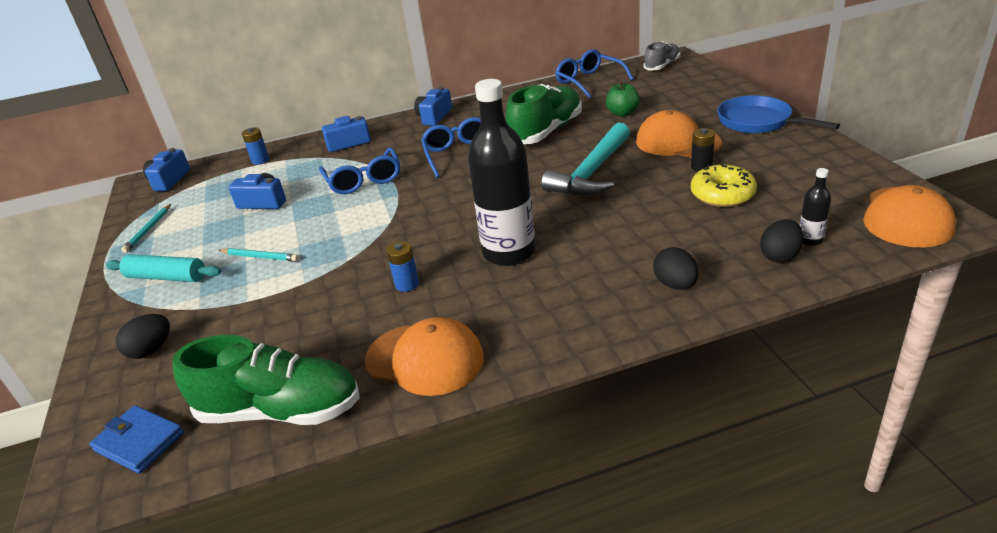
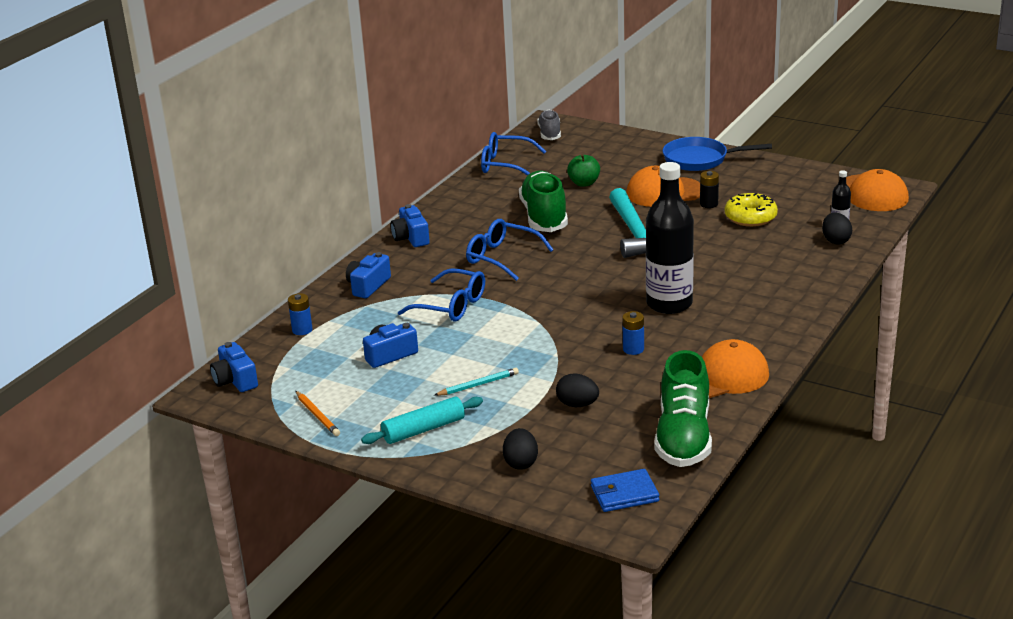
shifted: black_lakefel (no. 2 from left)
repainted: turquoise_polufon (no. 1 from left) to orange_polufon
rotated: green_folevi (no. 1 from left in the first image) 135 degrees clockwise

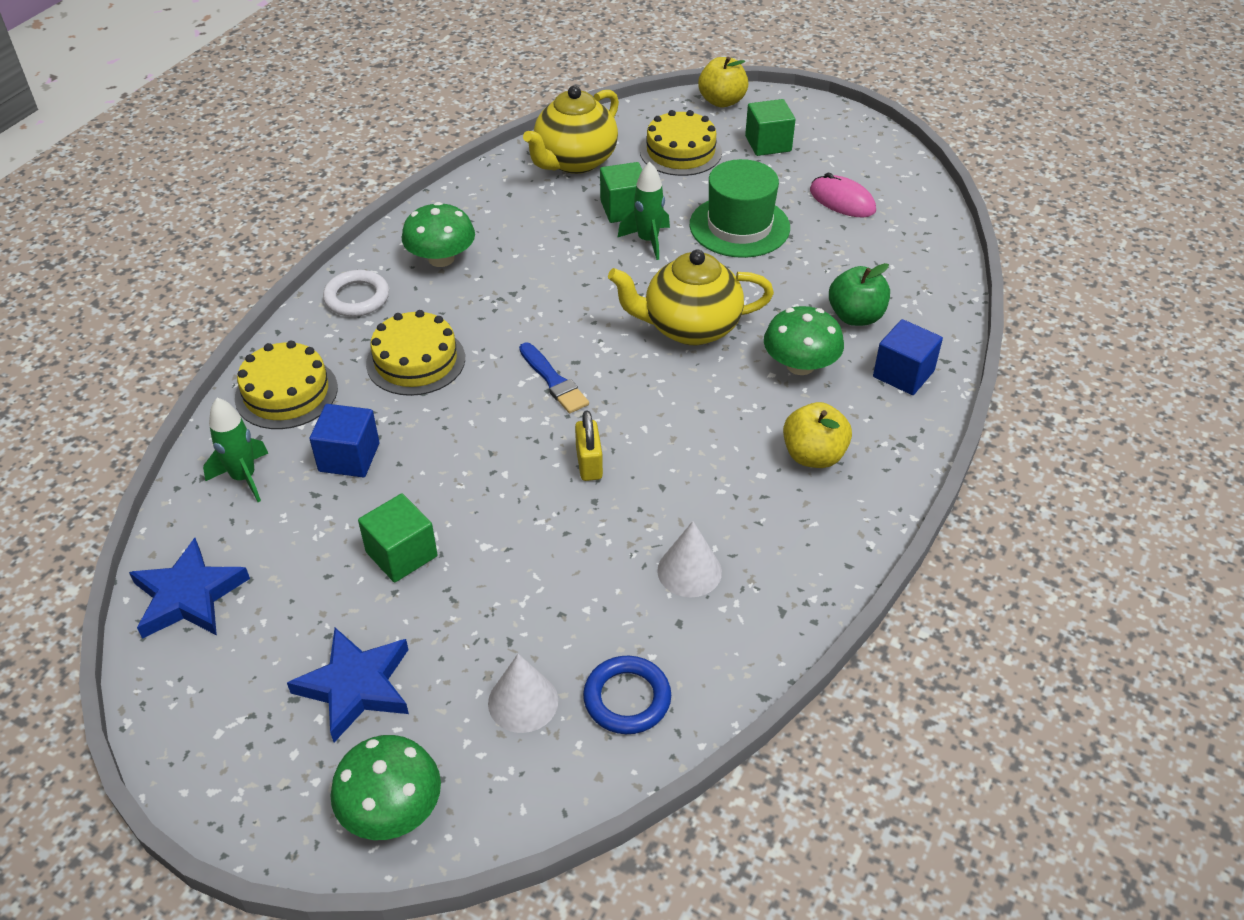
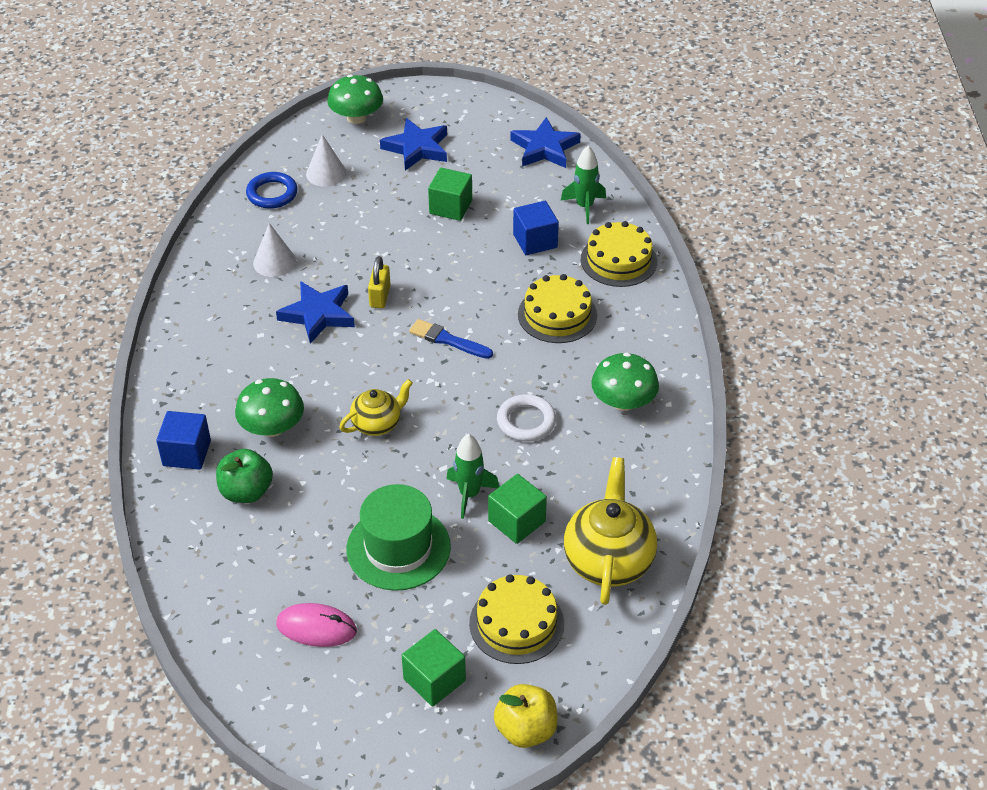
gone: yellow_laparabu (no. 2 from left)
new: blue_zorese (no. 1 from left)
shifted: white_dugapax
rotated: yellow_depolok 45 degrees clockwise
scaled: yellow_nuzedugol (no. 2 from left in the first image) x0.59

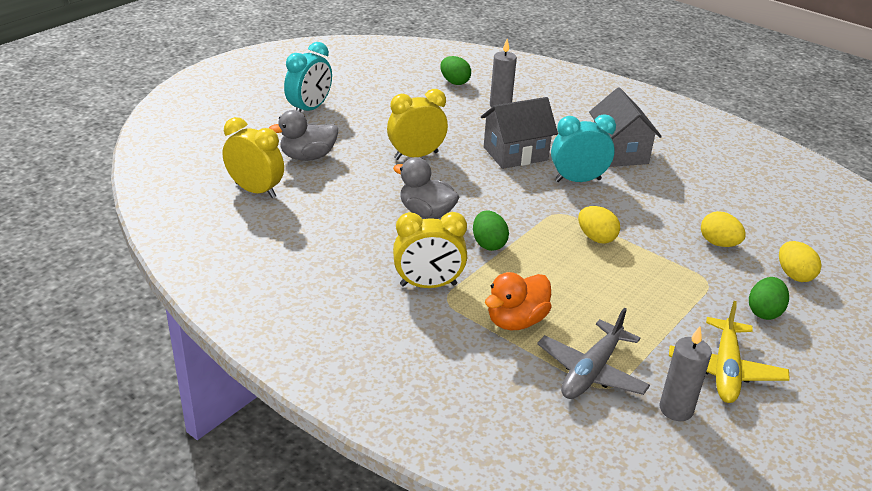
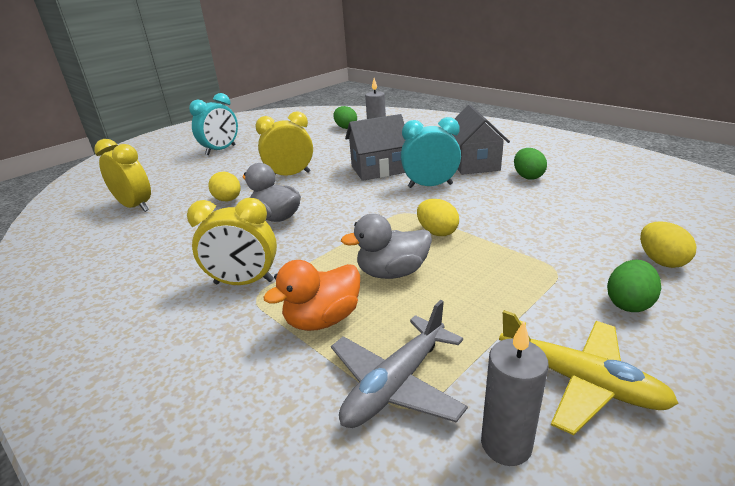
shifted: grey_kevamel (no. 1 from left in the first image) to grey_kevamel (no. 2 from left); green_lakefel (no. 2 from left); yellow_lakefel (no. 2 from left in the first image) to yellow_lakefel (no. 1 from left)
rotated: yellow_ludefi 75 degrees counterclockwise

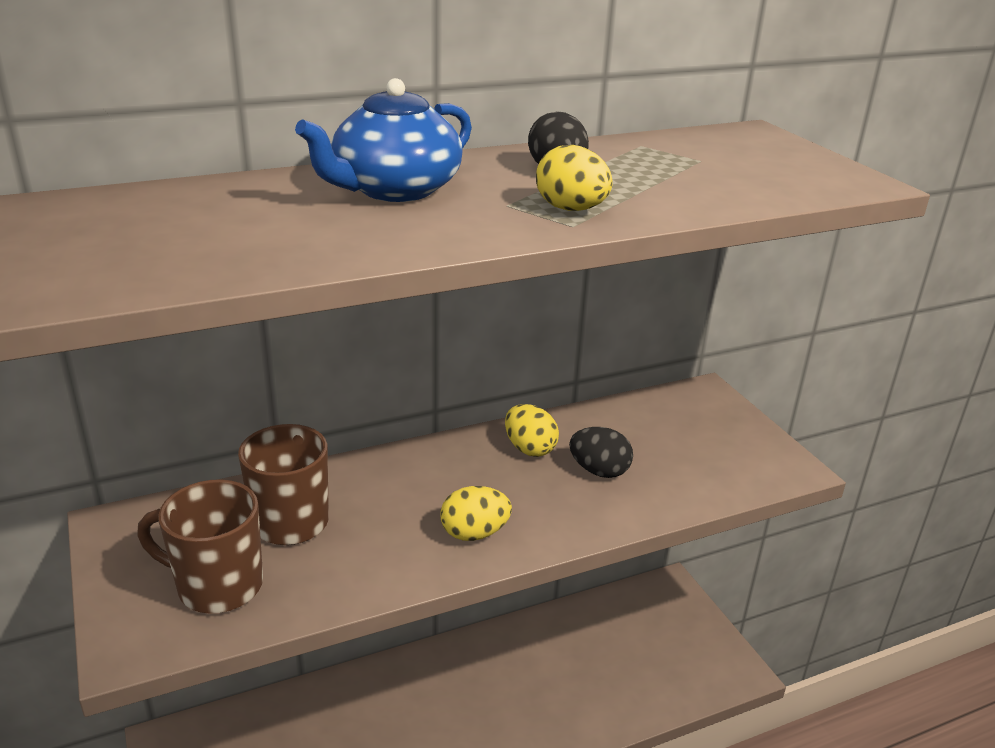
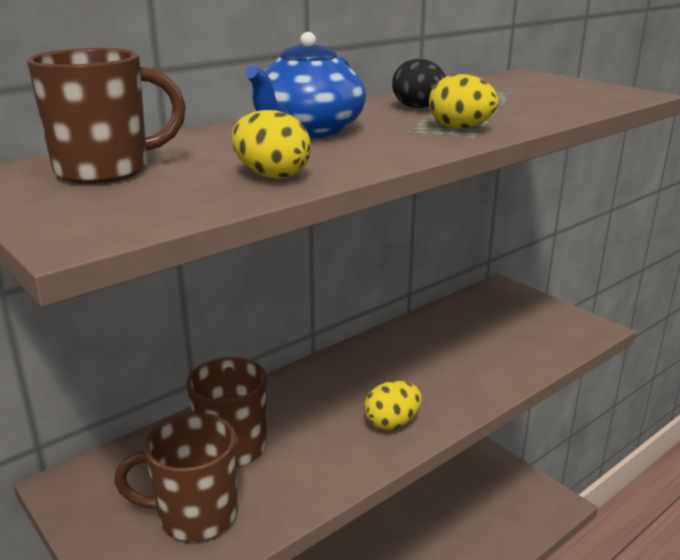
gone: black_lakefel (no. 2 from left)
new: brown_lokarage (no. 1 from left)
shifted: yellow_lakefel (no. 2 from left in the first image) to yellow_lakefel (no. 1 from left)

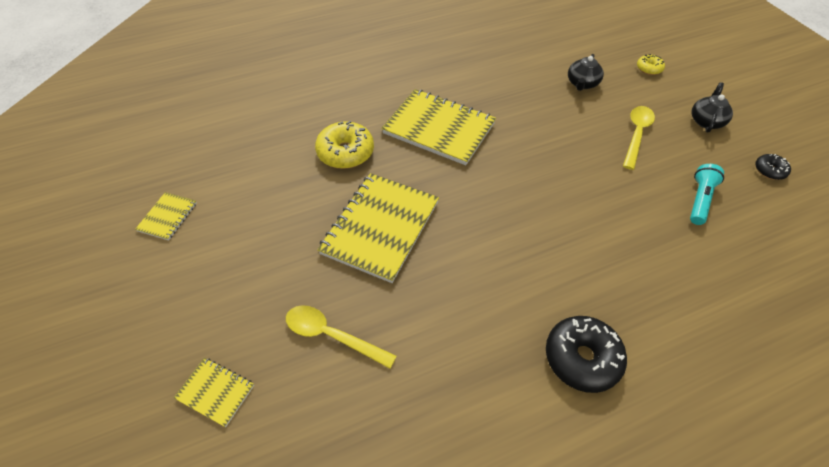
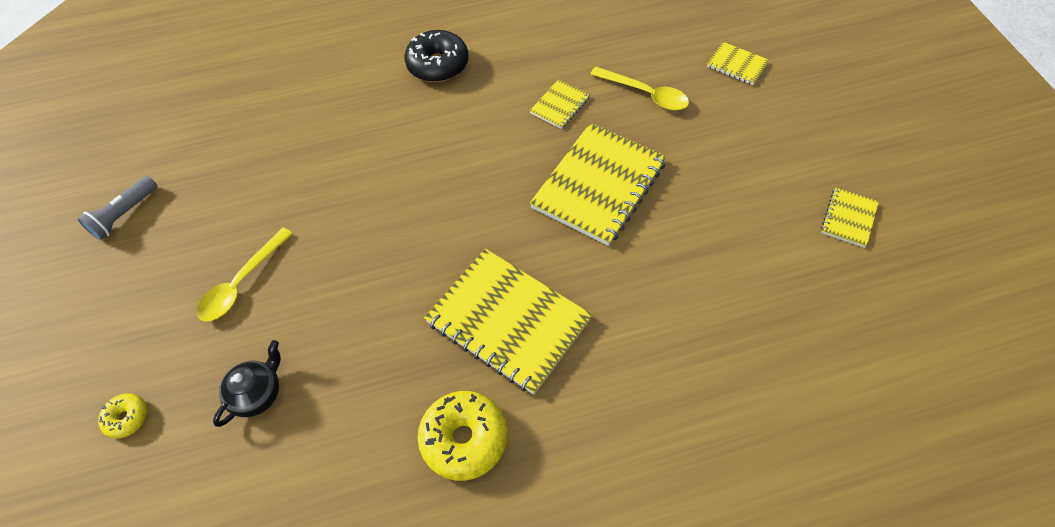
gone: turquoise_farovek; black_nuzedugol (no. 2 from left)
new: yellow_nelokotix (no. 2 from left)
shifted: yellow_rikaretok (no. 1 from left in the first image) to yellow_rikaretok (no. 2 from left)
swapped: black_rikaretok (no. 2 from left) to grey_farovek

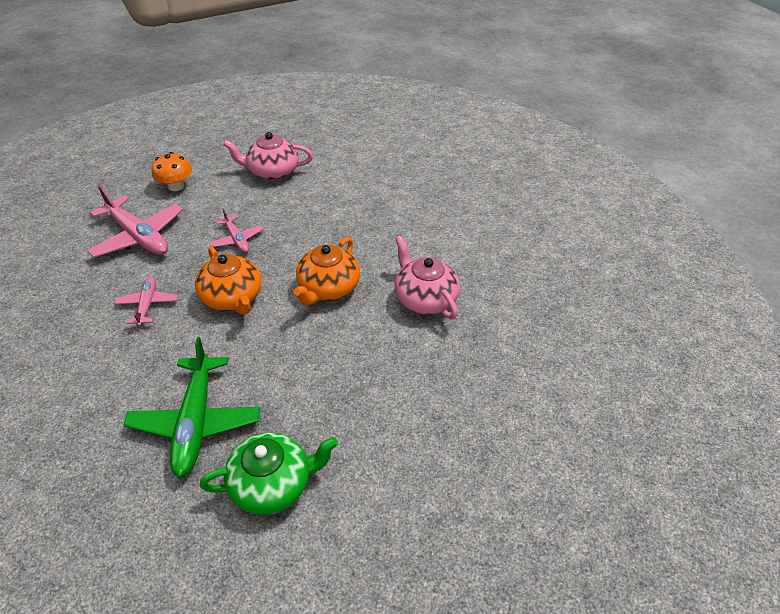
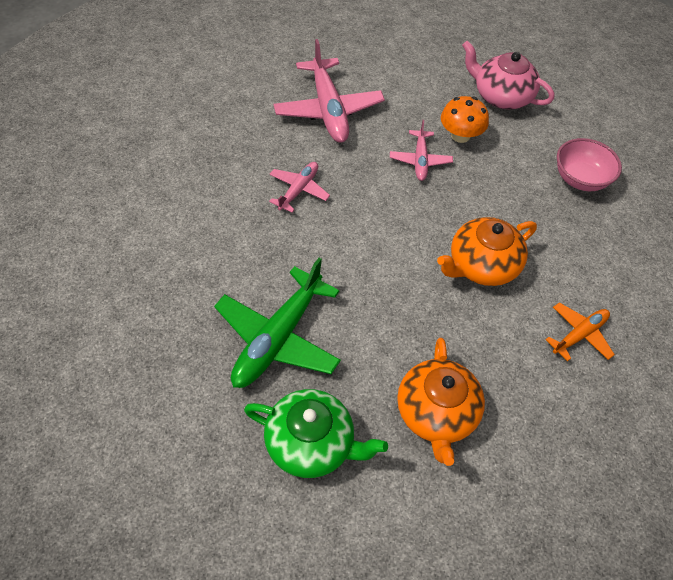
new: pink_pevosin
shifted: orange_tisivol; orange_nuzedugol (no. 1 from left)
swapped: pink_nuzedugol (no. 2 from left) to orange_ludefi

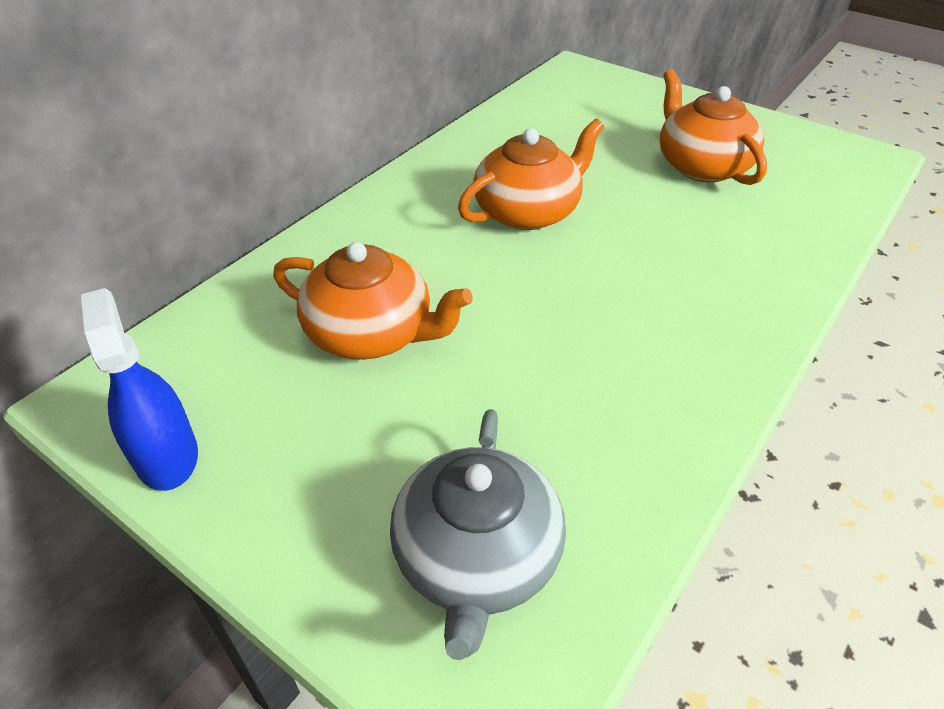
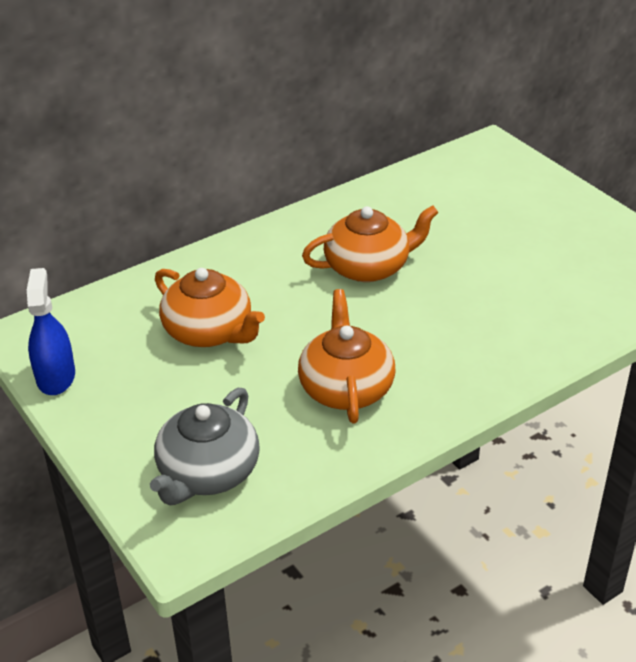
shifted: orange_nuzedugol (no. 3 from left in the first image) to orange_nuzedugol (no. 2 from left)

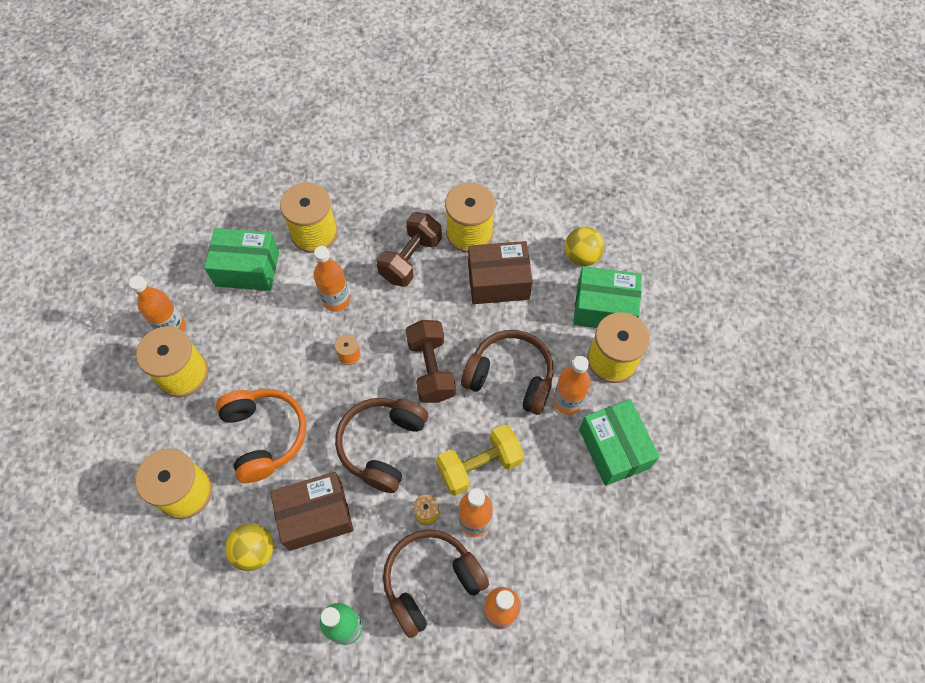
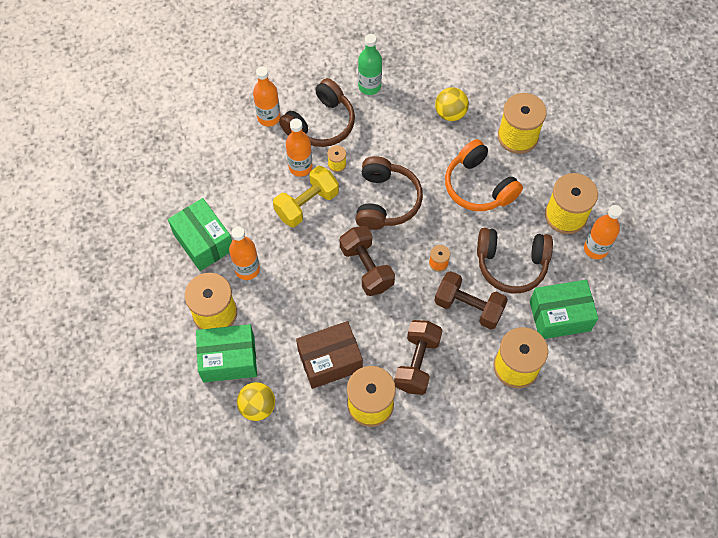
gone: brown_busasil (no. 1 from left)
shifted: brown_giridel (no. 3 from left)
swapped: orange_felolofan (no. 2 from left) to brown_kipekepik (no. 3 from left)

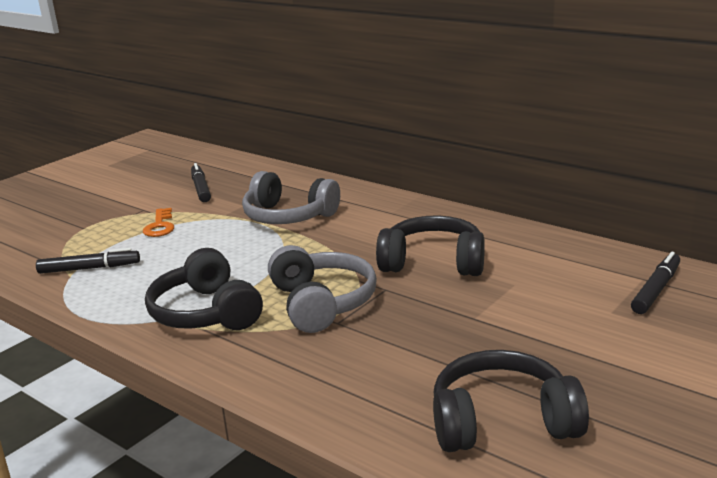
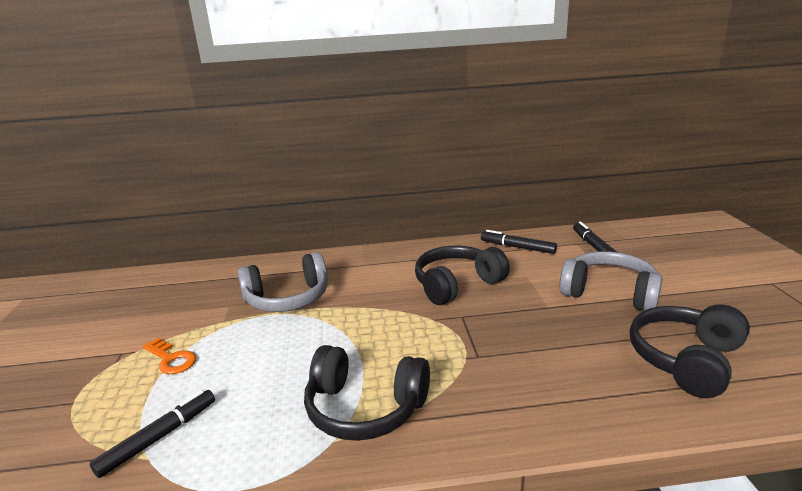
shifted: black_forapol (no. 2 from left); grey_giridel (no. 2 from left)

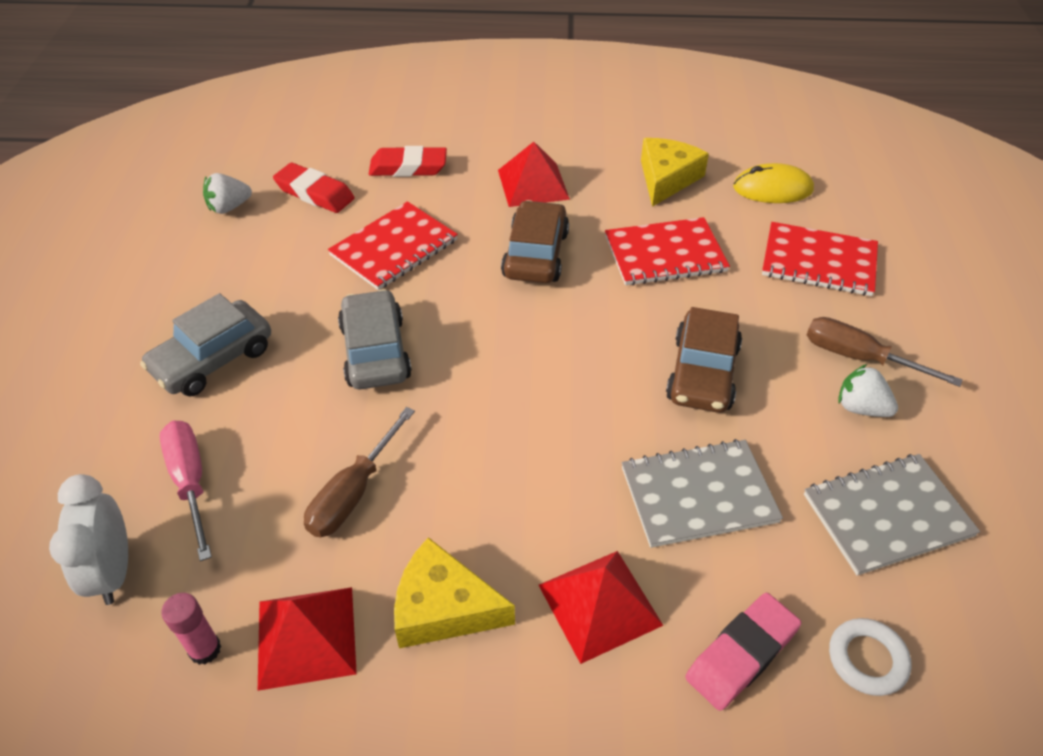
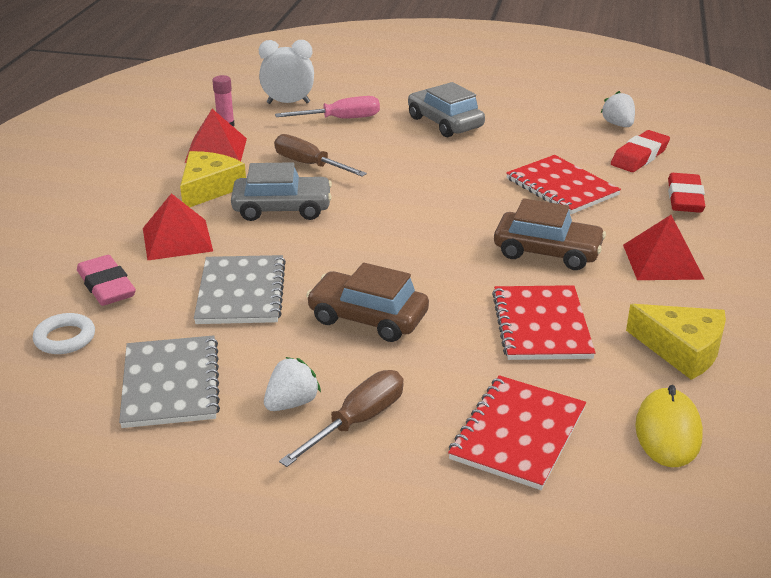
shifted: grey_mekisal (no. 2 from left in the first image) to grey_mekisal (no. 1 from left)

